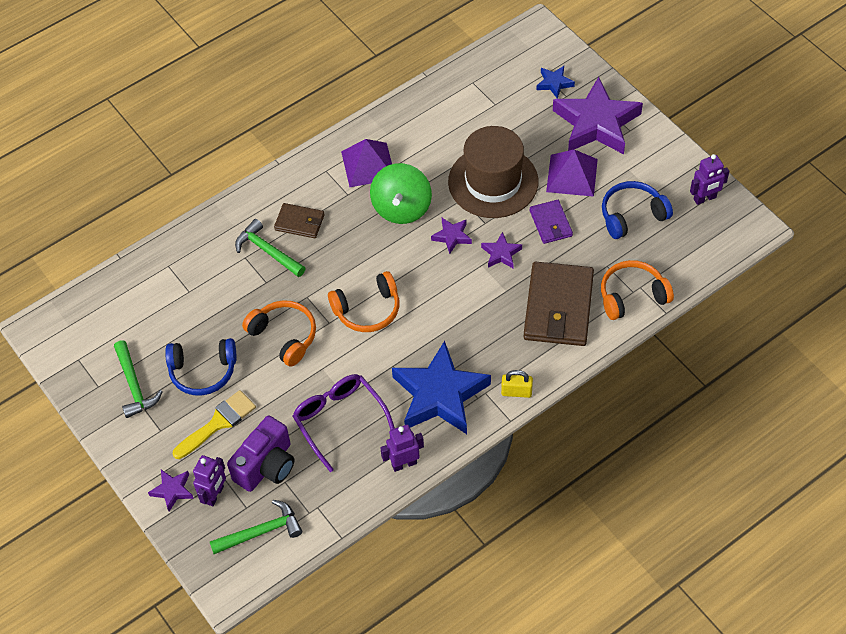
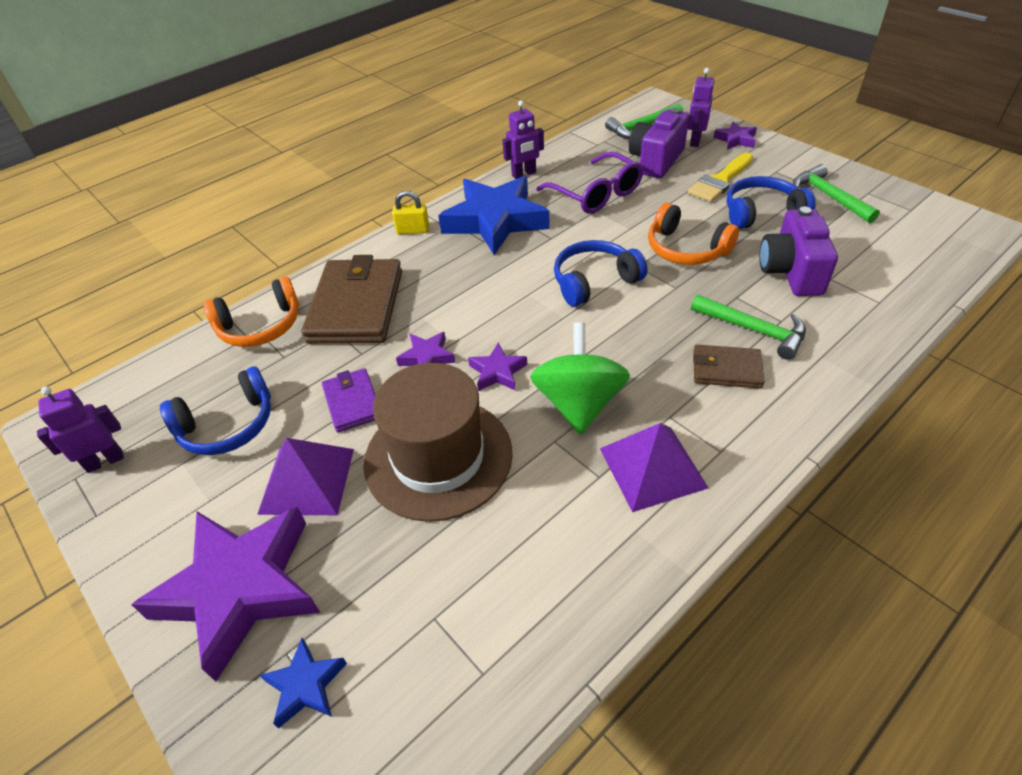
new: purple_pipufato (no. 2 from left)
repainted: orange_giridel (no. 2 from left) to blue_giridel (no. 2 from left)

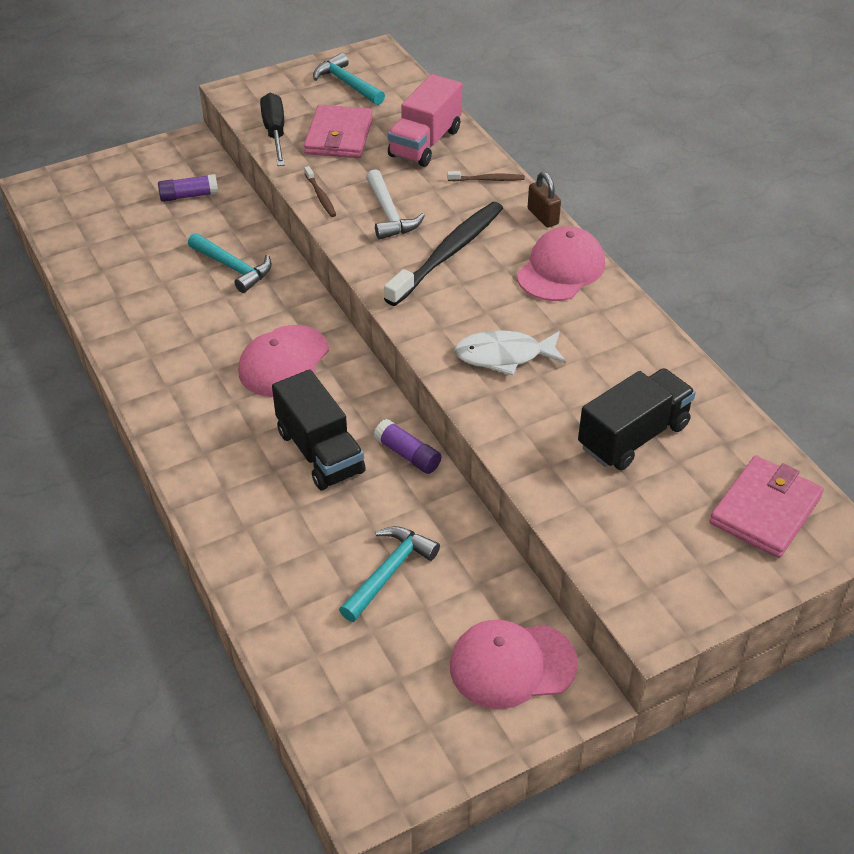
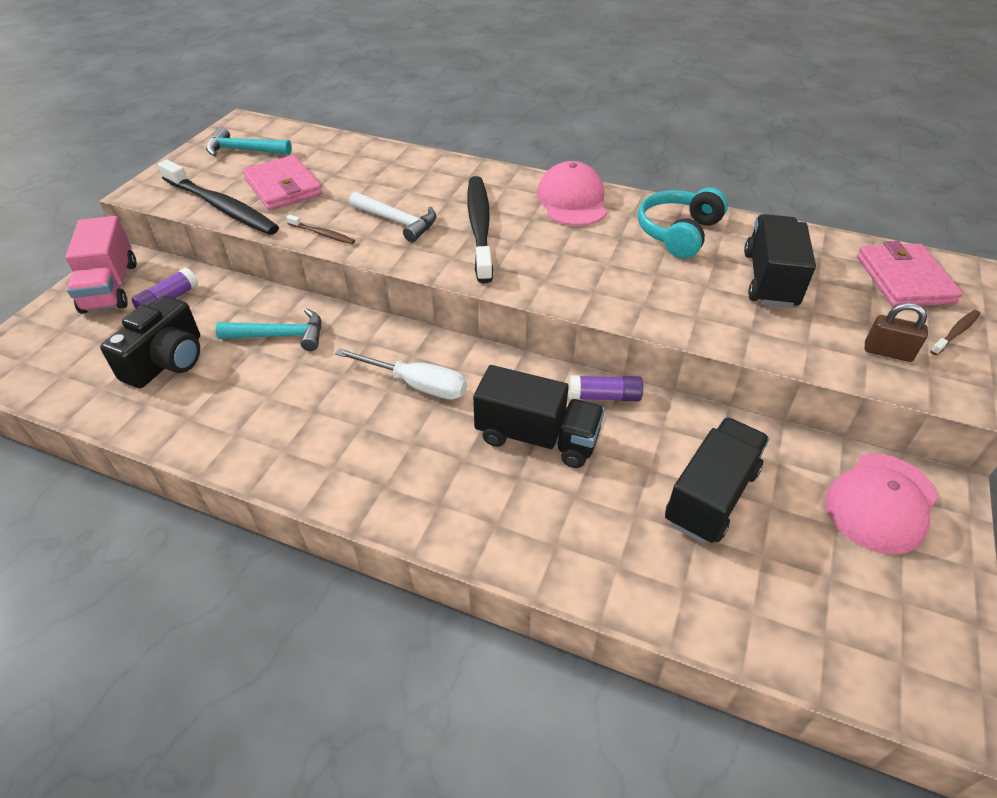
gone: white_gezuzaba
new: black_pipufato; turquoise_giridel
shifted: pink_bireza; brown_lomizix (no. 2 from left); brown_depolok
swapped: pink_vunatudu (no. 1 from left) to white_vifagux; black_vifagux to black_lomizix (no. 1 from left); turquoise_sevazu (no. 3 from left) to black_bireza (no. 2 from left)

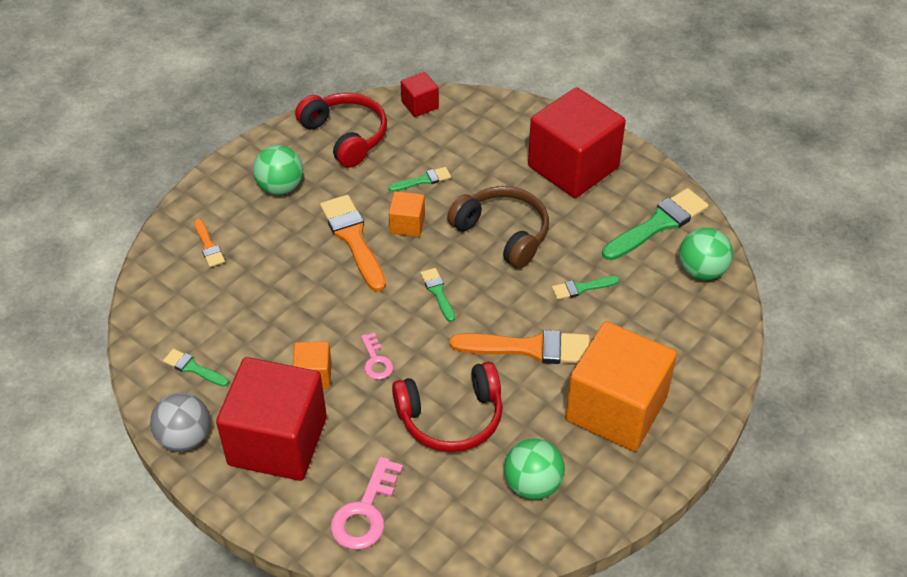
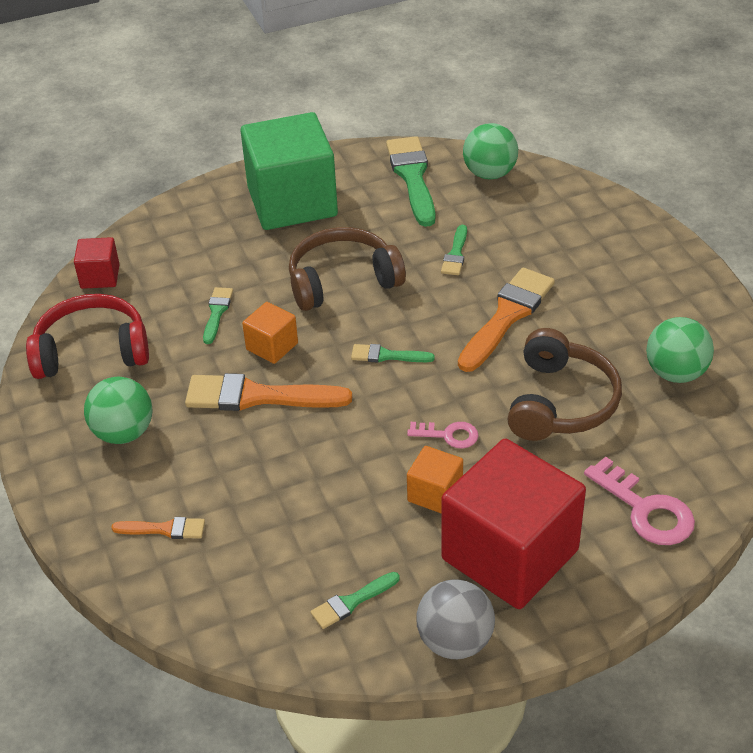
gone: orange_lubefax (no. 3 from left)
repainted: red_giridel (no. 2 from left) to brown_giridel (no. 2 from left); red_lubefax (no. 3 from left) to green_lubefax

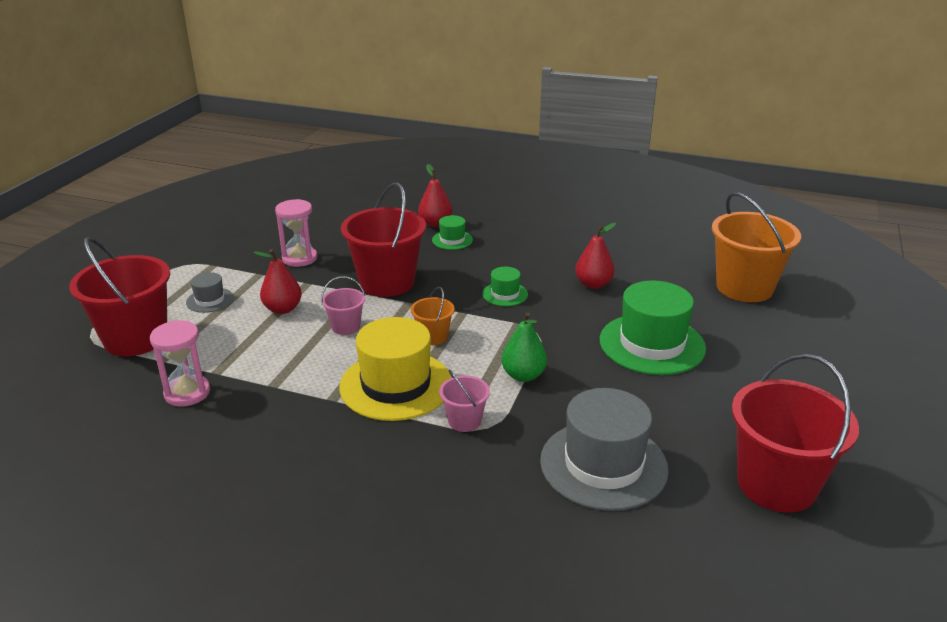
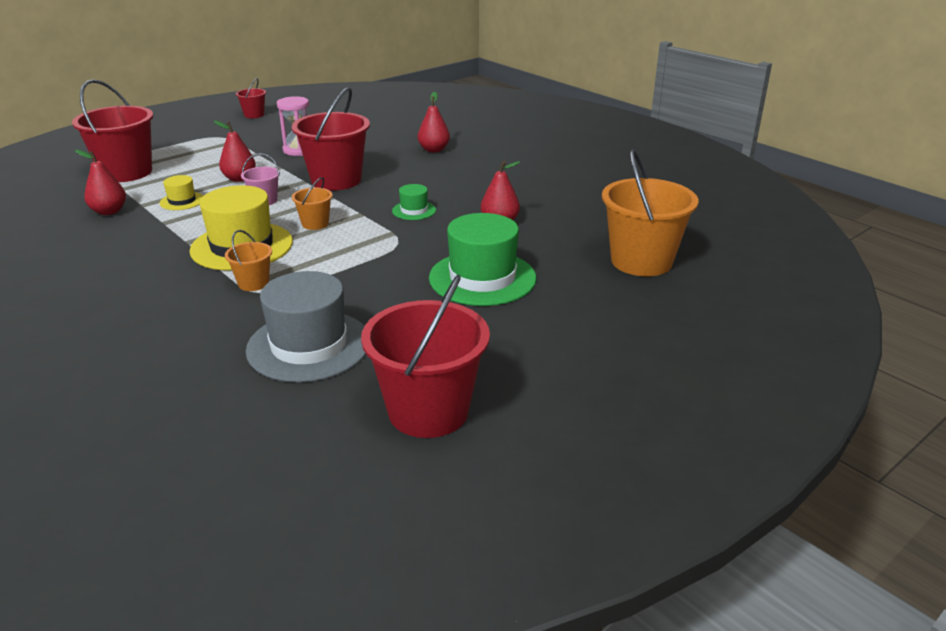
gone: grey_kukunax (no. 1 from left); green_kukunax (no. 1 from left); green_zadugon
new: yellow_kukunax (no. 1 from left); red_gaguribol (no. 2 from left)
swapped: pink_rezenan (no. 1 from left) to red_zadugon (no. 1 from left)
repainted: pink_gaguribol (no. 2 from left) to orange_gaguribol (no. 1 from left)

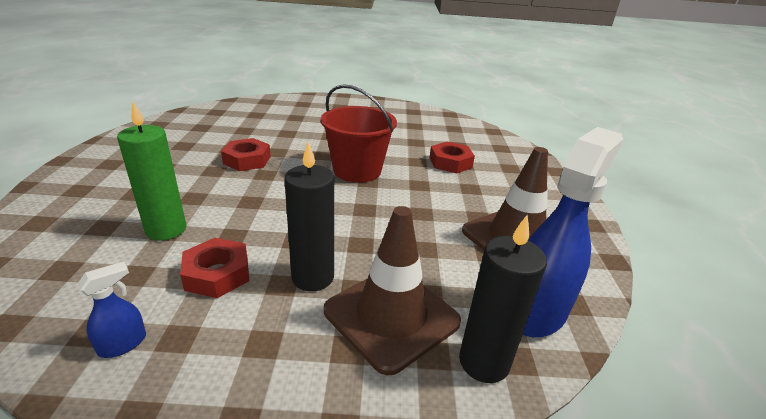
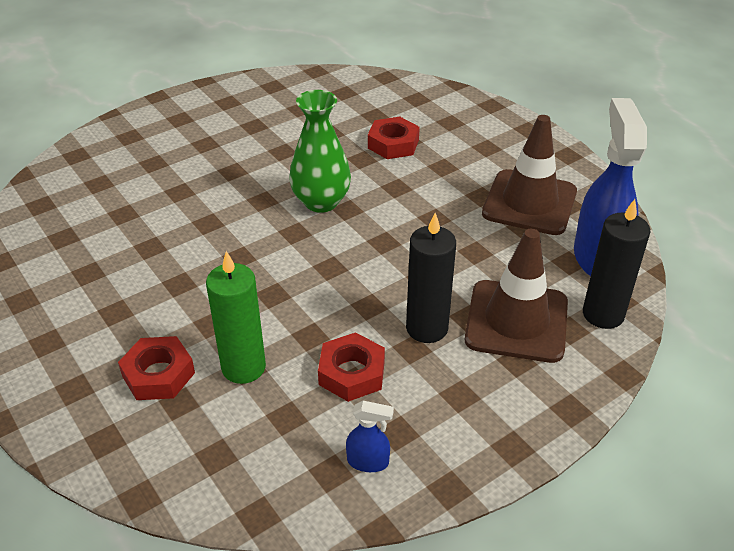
shifted: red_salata (no. 2 from left in the first image) to red_salata (no. 1 from left)
swapped: red_gaguribol to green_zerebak
rotated: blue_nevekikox (no. 1 from left) 90 degrees clockwise

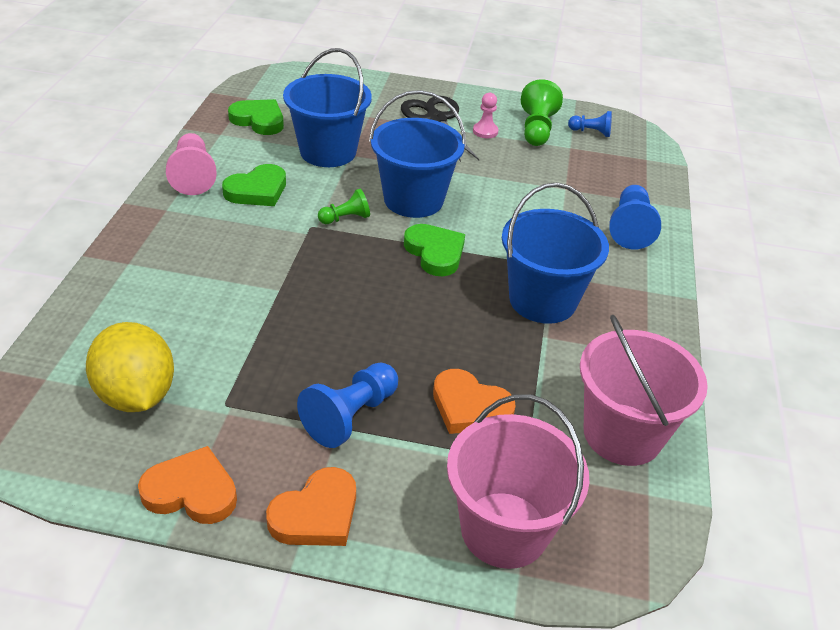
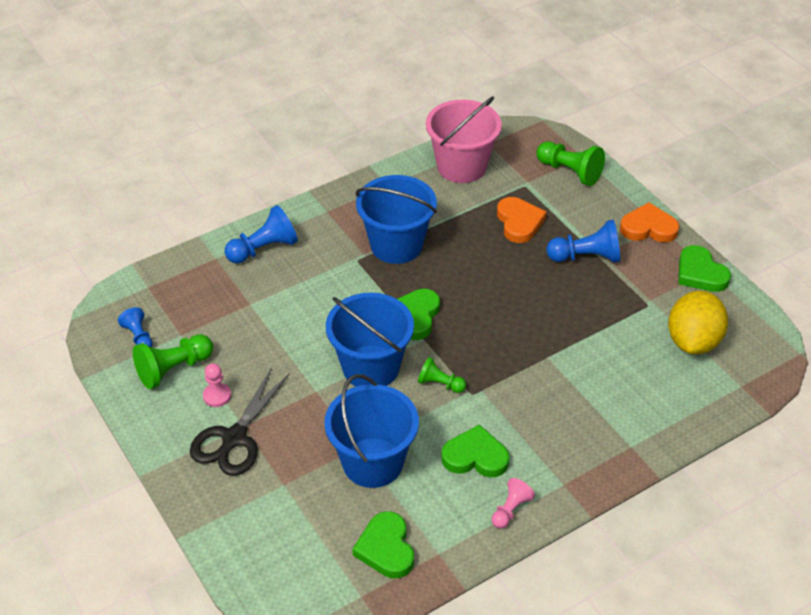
swapped: pink_gaguribol (no. 1 from left) to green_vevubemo (no. 3 from left)
repainted: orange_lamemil (no. 1 from left) to green_lamemil (no. 4 from left)
scaled: pink_vevubemo (no. 1 from left in the first image) x0.60

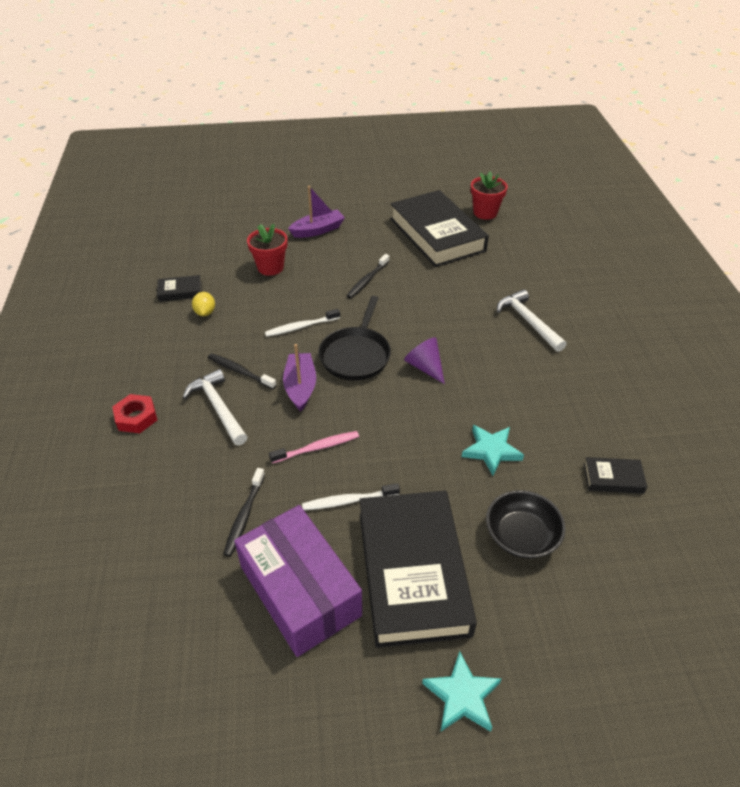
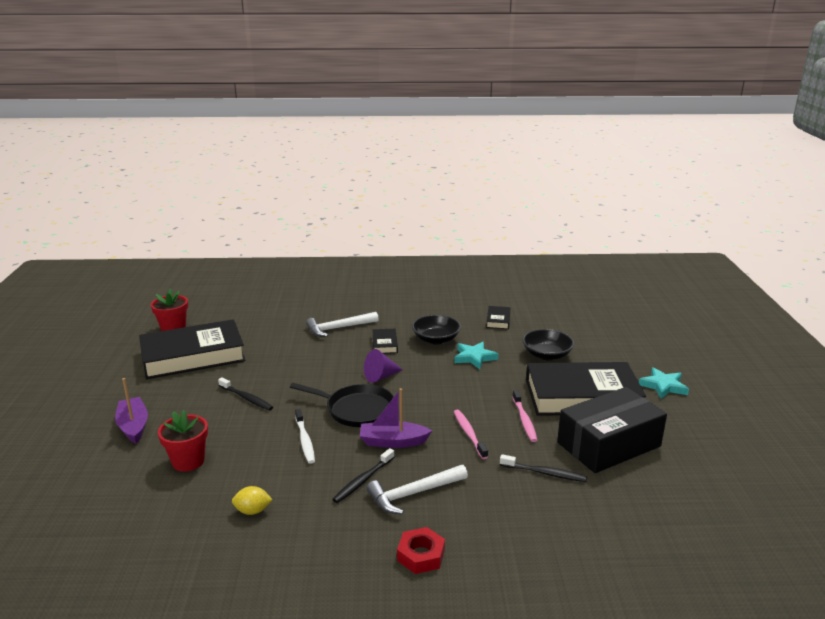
new: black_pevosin (no. 1 from left)
shifted: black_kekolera (no. 1 from left in the first image) to black_kekolera (no. 2 from left)
repainted: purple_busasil to black_busasil; white_lomizix (no. 2 from left) to pink_lomizix (no. 2 from left)

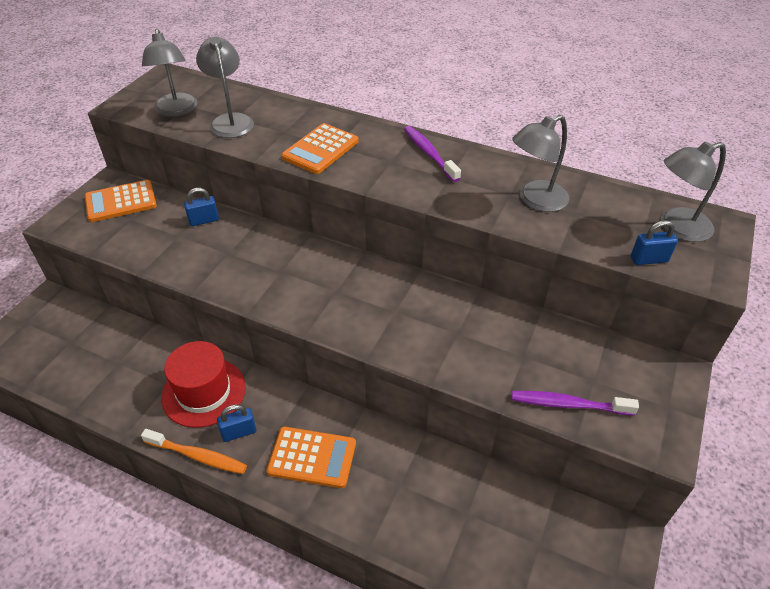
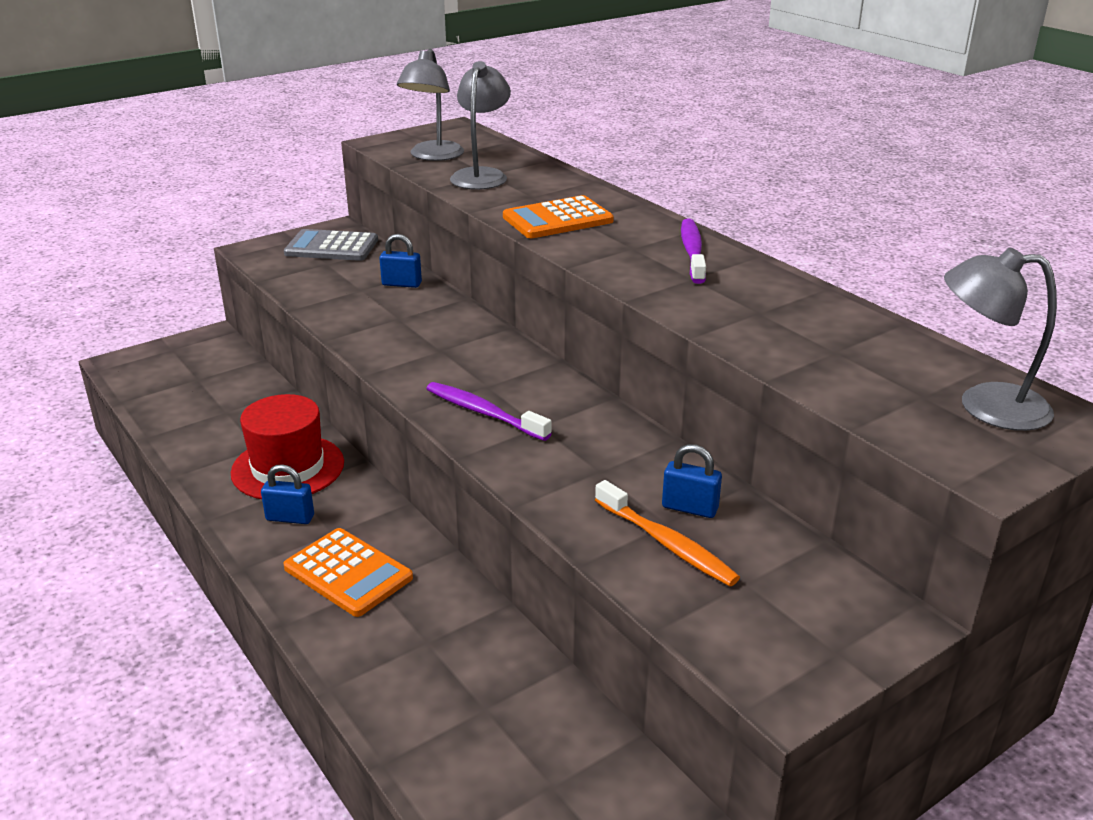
gone: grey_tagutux (no. 3 from left)
shifted: orange_lomizix; purple_lomizix (no. 2 from left in the first image) to purple_lomizix (no. 1 from left); blue_depolok (no. 3 from left)
repainted: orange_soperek (no. 1 from left) to grey_soperek

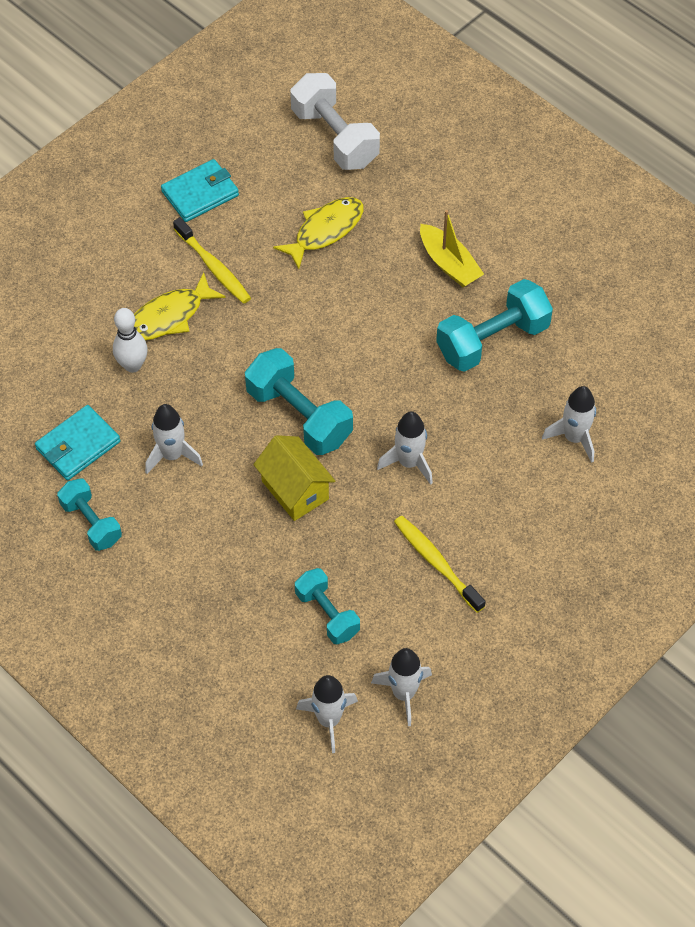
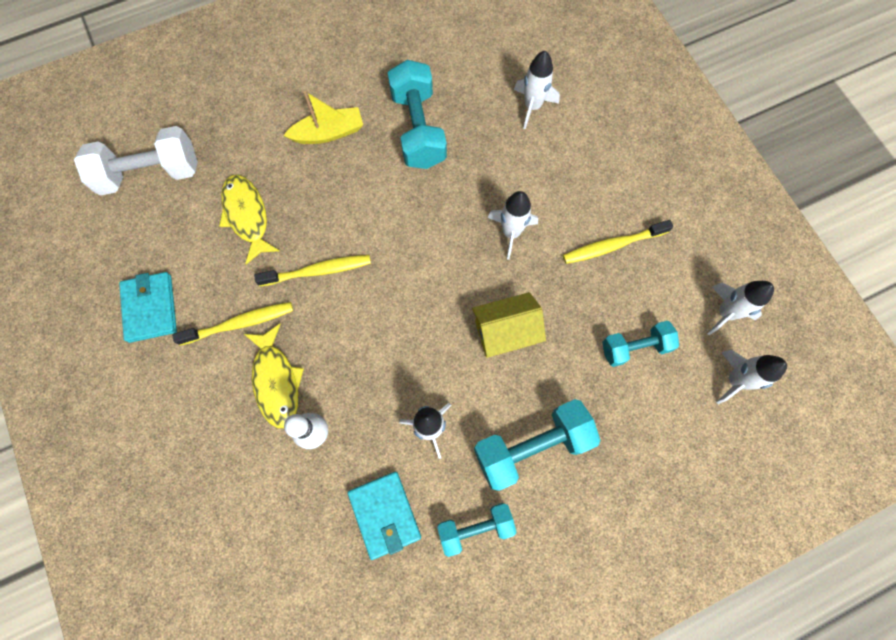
new: yellow_lomizix (no. 2 from left)
shifted: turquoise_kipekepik (no. 2 from left in the first image) to turquoise_kipekepik (no. 3 from left)

